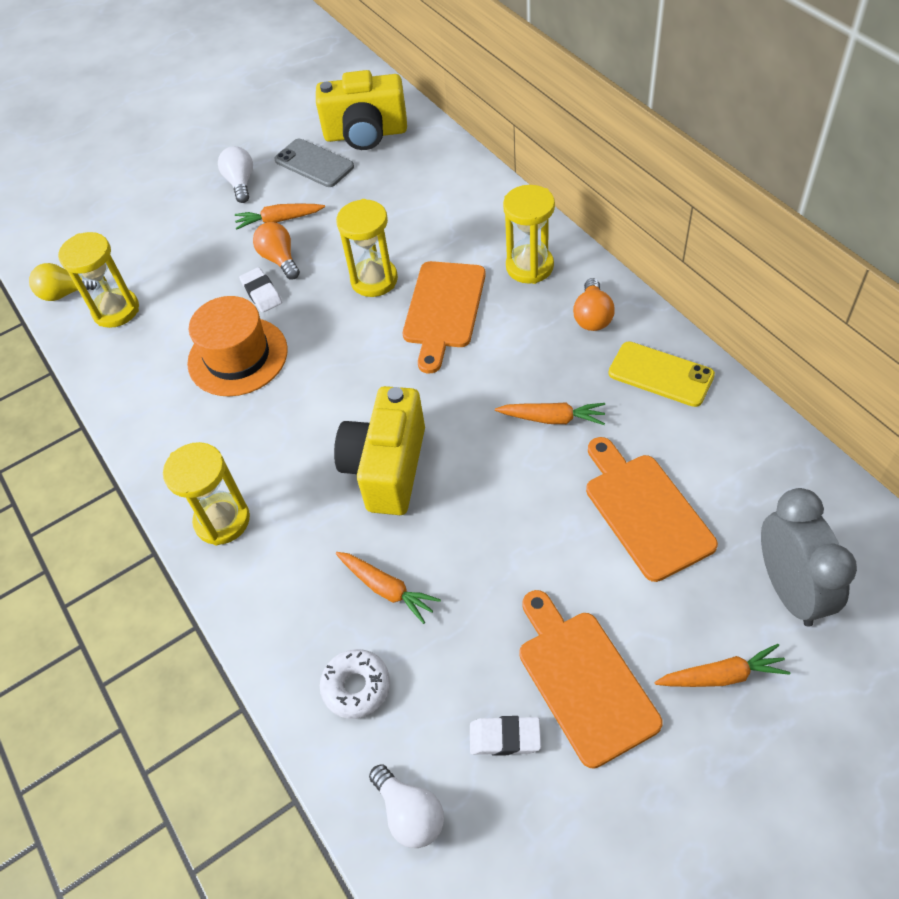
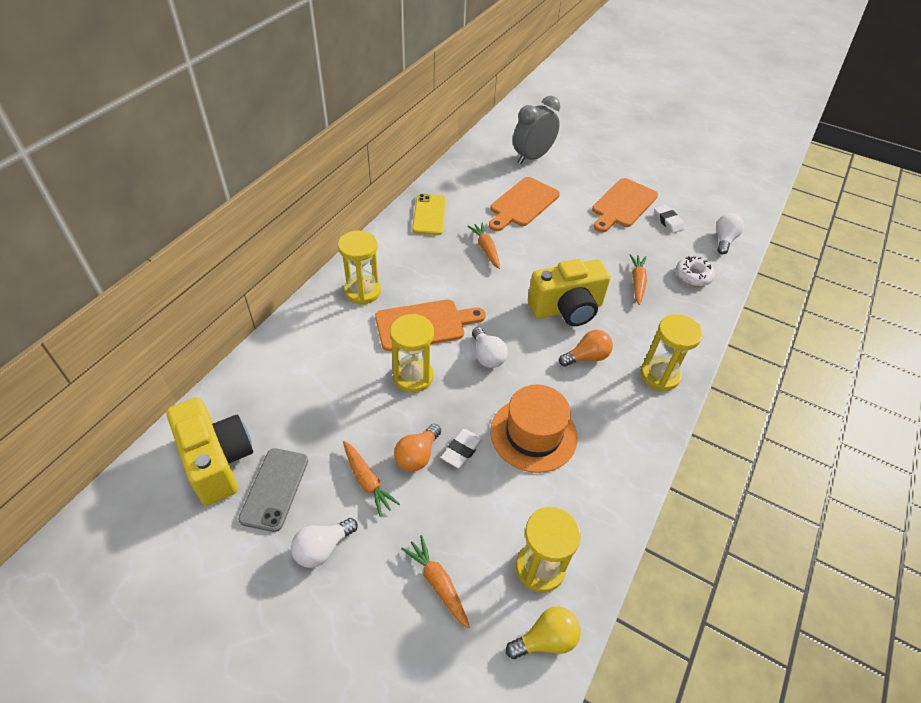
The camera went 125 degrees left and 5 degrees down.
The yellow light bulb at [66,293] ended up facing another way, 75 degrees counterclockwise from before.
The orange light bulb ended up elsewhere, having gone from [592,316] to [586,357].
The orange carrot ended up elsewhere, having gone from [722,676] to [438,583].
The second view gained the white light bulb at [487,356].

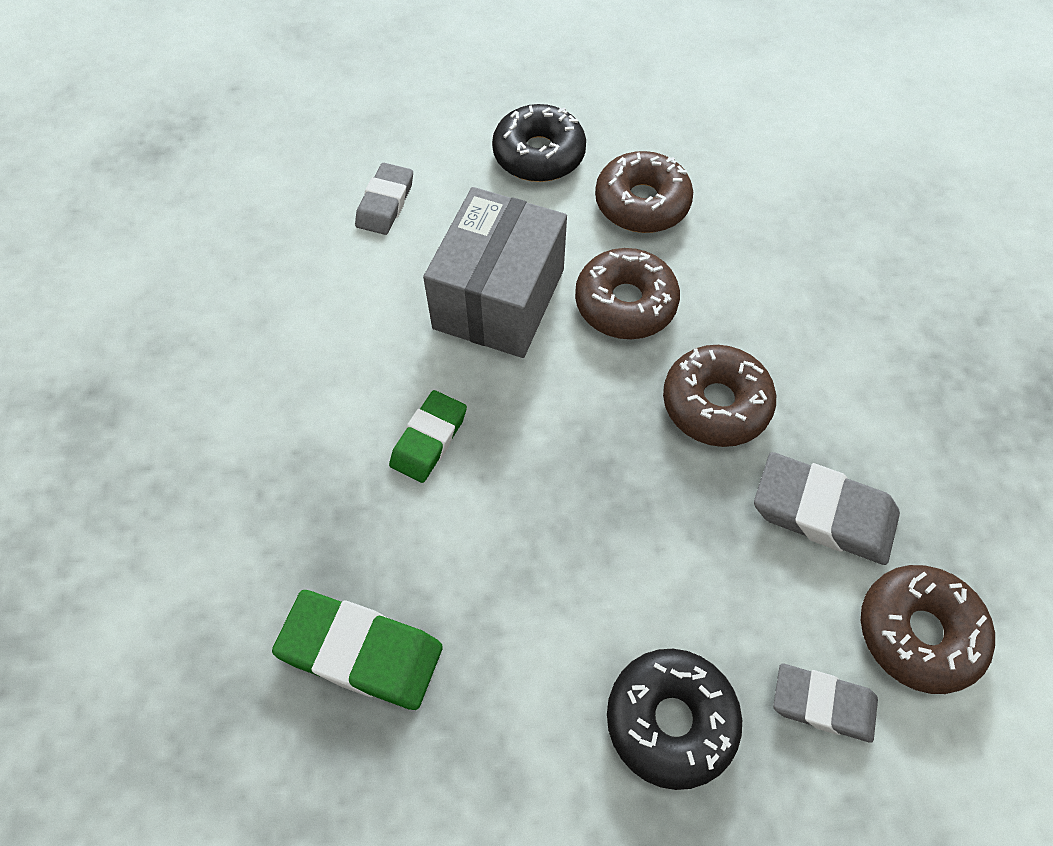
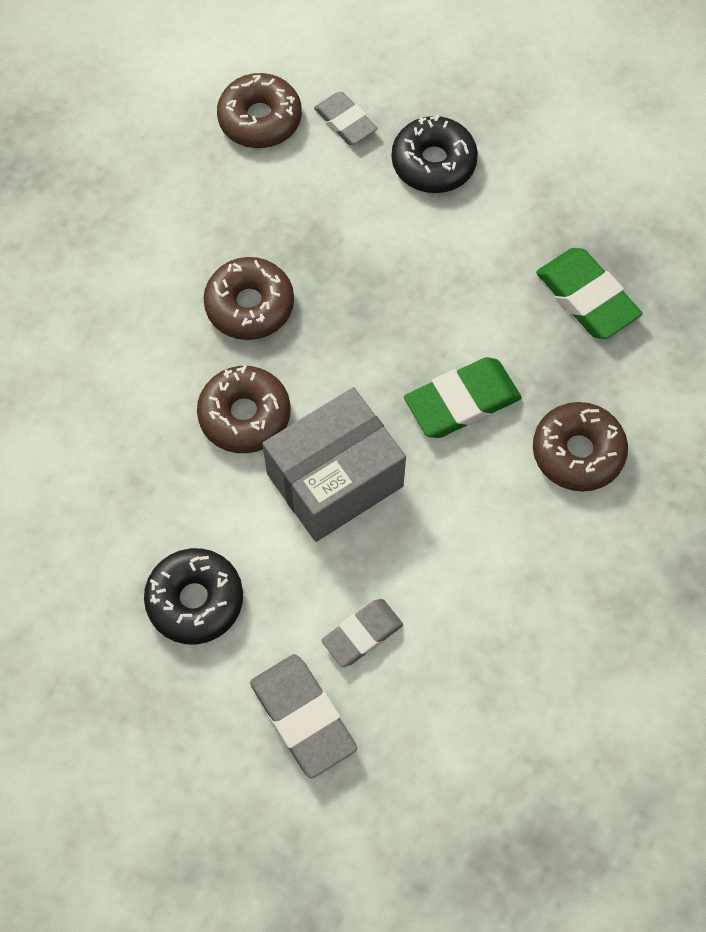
The camera went 145 degrees left and 5 degrees up.
The size of the green eraser at [429,439] changed by a factor of 1.51.
The brown donut ended up elsewhere, having gone from [642,203] to [577,452].
The grey eraser ended up elsewhere, having gone from [823,512] to [303,717].

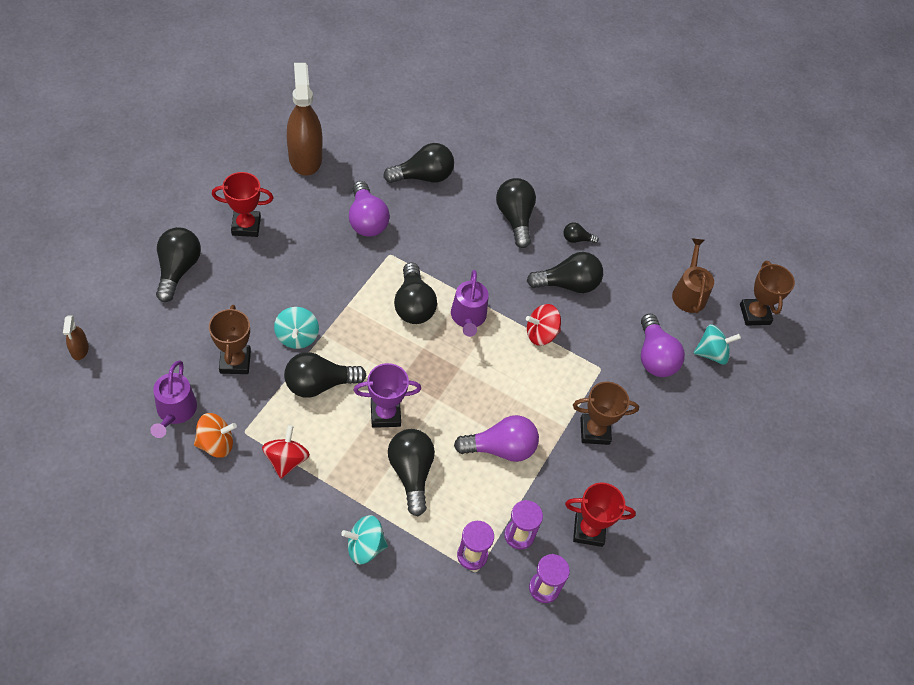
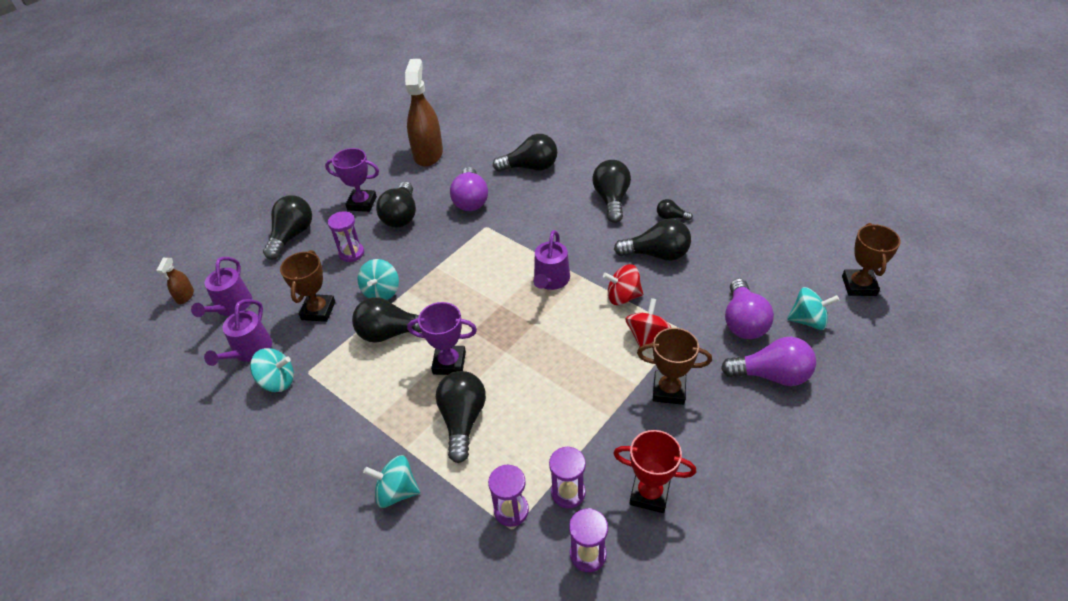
The camera went 20 degrees right and 10 degrees down.
What was the orange spinning top at [216,444] turned into the turquoise spinning top at [277,381].
What was the red trophy at [246,226] turned into the purple trophy at [362,203].
The red spinning top ended up elsewhere, having gone from [286,460] to [646,336].
The black light bulb ended up elsewhere, having gone from [413,305] to [401,216].
The purple light bulb ended up elsewhere, having gone from [500,448] to [771,375].
The second view lost the brown watering can at [689,293].
The second view gained the purple watering can at [231,306].
The second view gained the purple hourglass at [351,253].

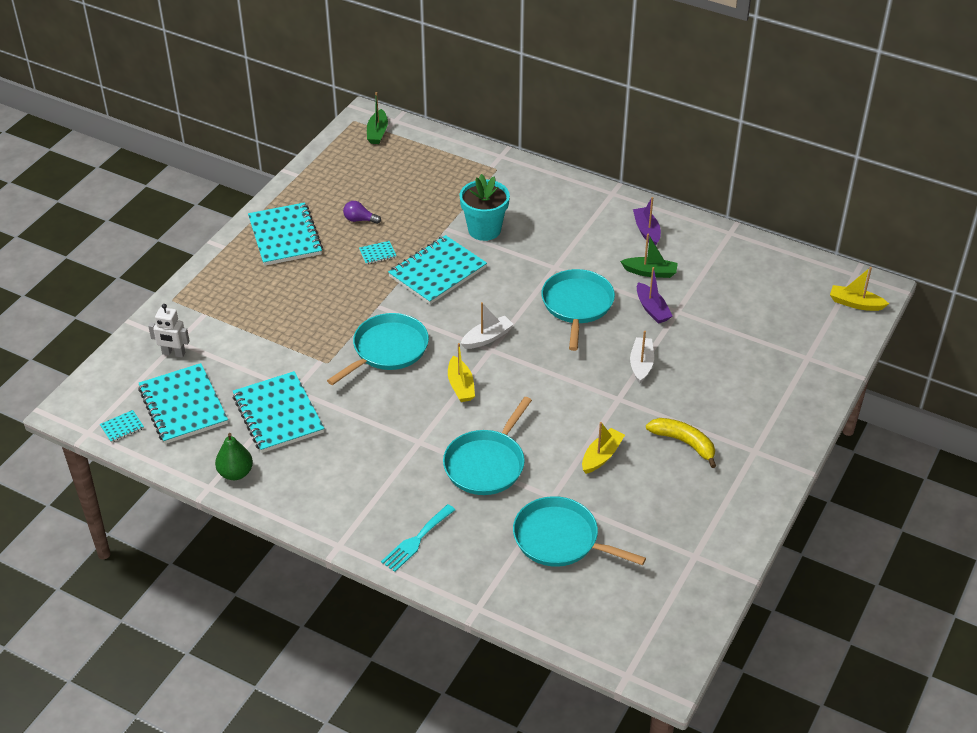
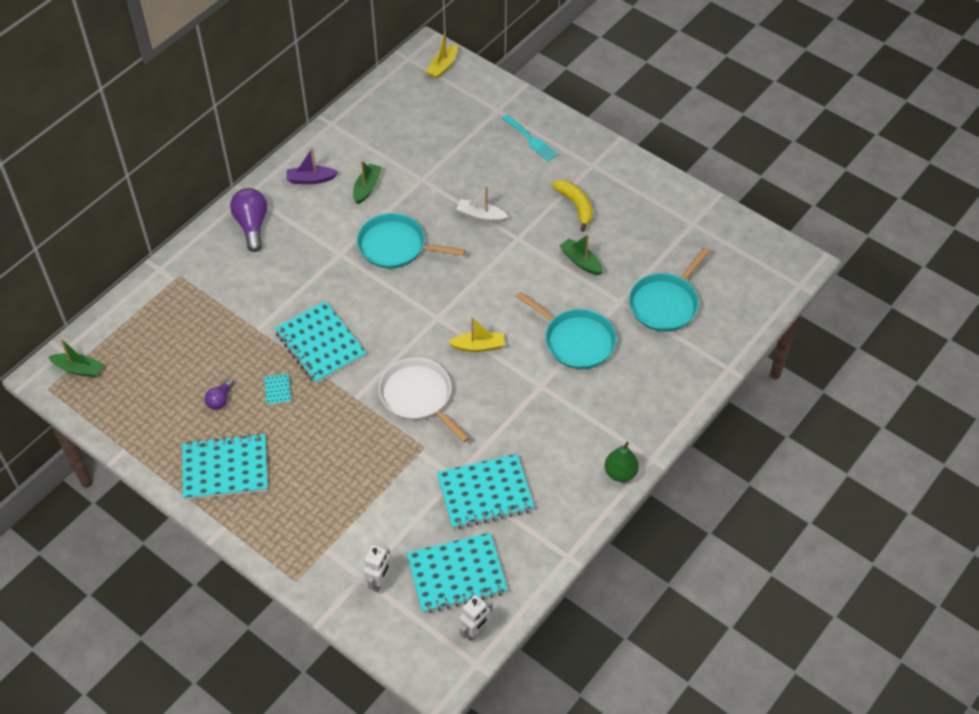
The camera went 80 degrees left and 10 degrees up.
Where the turquoise notebook stood at [122,427], the white robot came to stand at [475,631].
The green pear ended up elsewhere, having gone from [235,473] to [620,473].
What was the turquoise pan at [387,349] turned into the white pan at [418,396].
The turquoise fork ended up elsewhere, having gone from [416,540] to [531,140].
The second view lost the turquoise flower pot at [484,230].
The second view lost the white boat at [487,338].
What was the yellow boat at [601,456] turned into the green boat at [581,261].
The second view lost the purple boat at [652,309].
The yellow banana at [684,443] ended up facing another way, 105 degrees clockwise from before.
The second view gained the purple light bulb at [252,225].

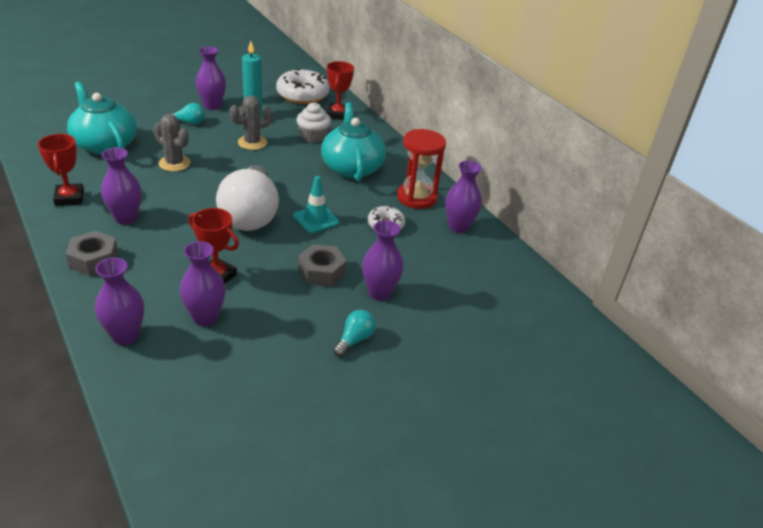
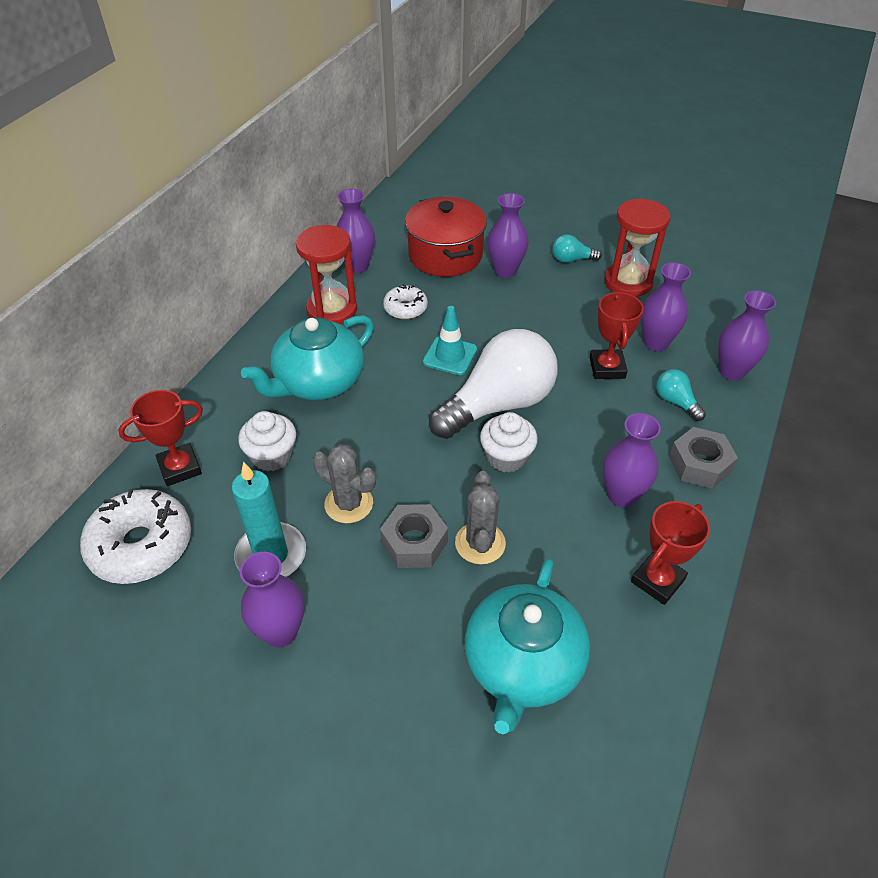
The camera went 120 degrees left and 10 degrees up.
The turquoise light bulb ended up elsewhere, having gone from [188,122] to [676,402].
The grey nut ended up elsewhere, having gone from [321,272] to [414,542].
The second view gained the red pot at [445,255].
The second view gained the white cupcake at [506,457].
The second view gained the red hourglass at [628,282].

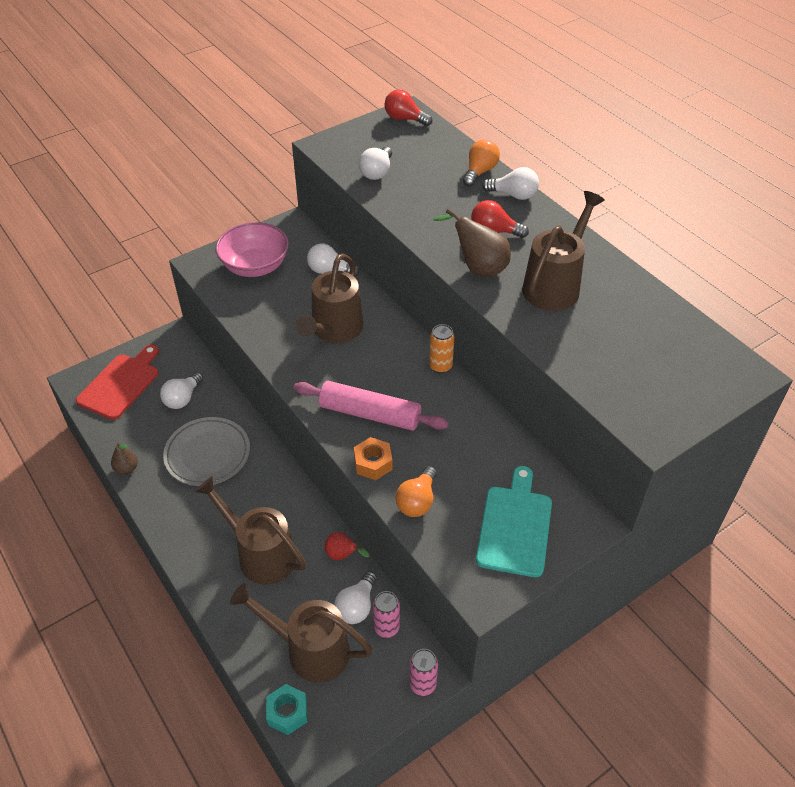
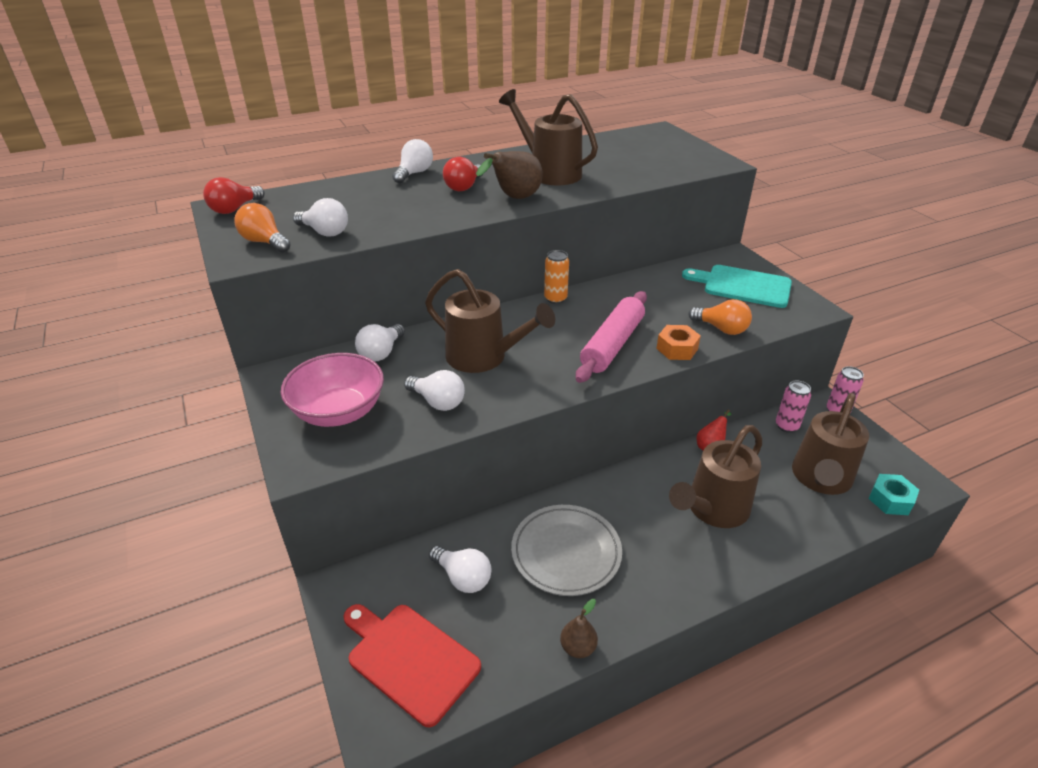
The camera went 80 degrees left and 10 degrees down.
The white light bulb ended up elsewhere, having gone from [357,606] to [438,402].
The orange light bulb ended up elsewhere, having gone from [480,172] to [264,242].

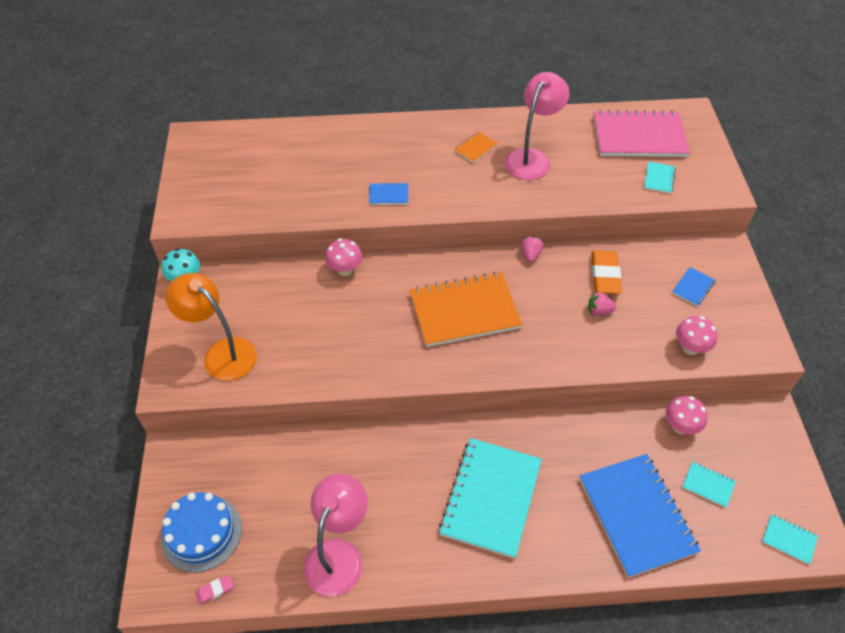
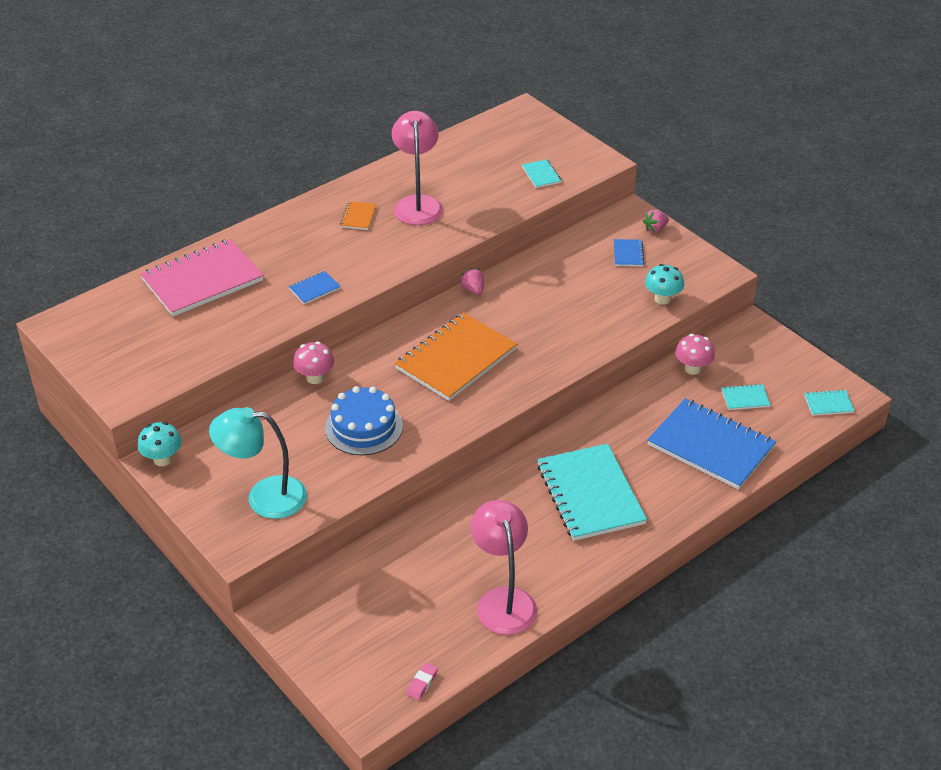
The camera went 35 degrees left and 10 degrees down.
The blue cake ended up elsewhere, having gone from [201,533] to [364,427].
What was the orange lamp at [222,353] turned into the turquoise lamp at [264,497].
The pink strawberry ended up elsewhere, having gone from [599,311] to [655,229].
The second view lost the orange eraser at [605,275].
The pink notebook ended up elsewhere, having gone from [639,136] to [202,280].
What was the pink mushroom at [690,348] turned into the turquoise mushroom at [662,299].

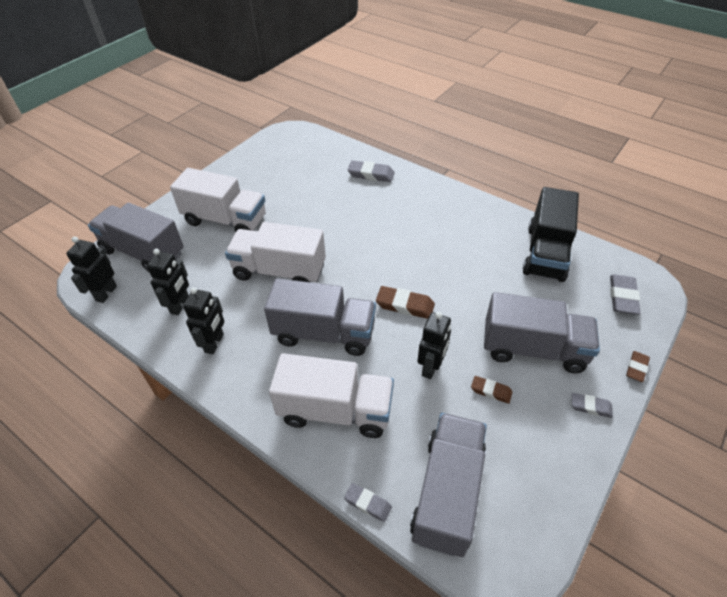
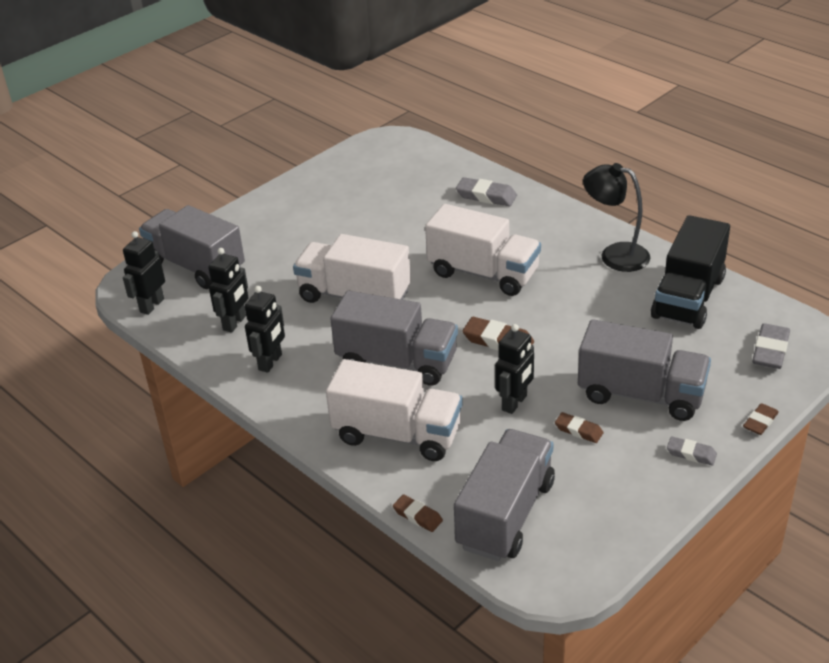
The camera went 10 degrees right and 10 degrees down.
The white truck ended up elsewhere, having gone from [225,220] to [483,273].
What was the grey eraser at [368,503] turned into the brown eraser at [417,516].
The second view gained the black lamp at [615,255].

